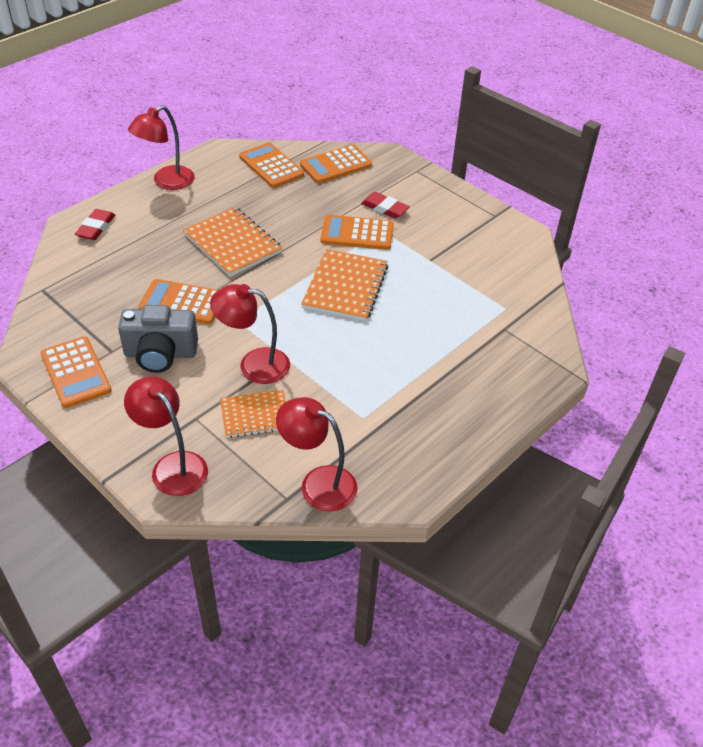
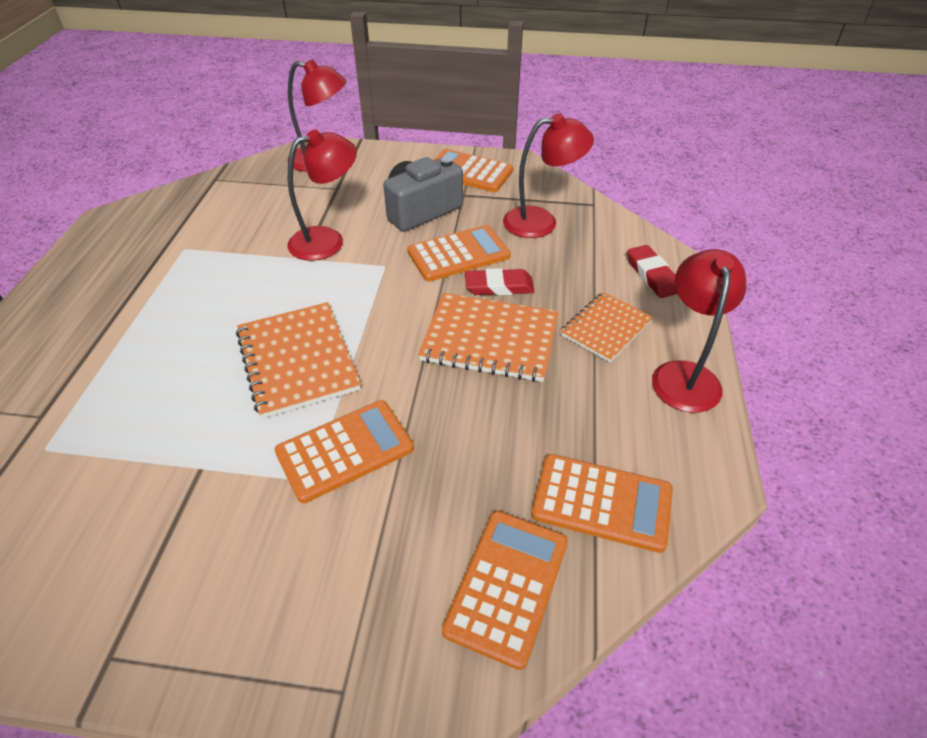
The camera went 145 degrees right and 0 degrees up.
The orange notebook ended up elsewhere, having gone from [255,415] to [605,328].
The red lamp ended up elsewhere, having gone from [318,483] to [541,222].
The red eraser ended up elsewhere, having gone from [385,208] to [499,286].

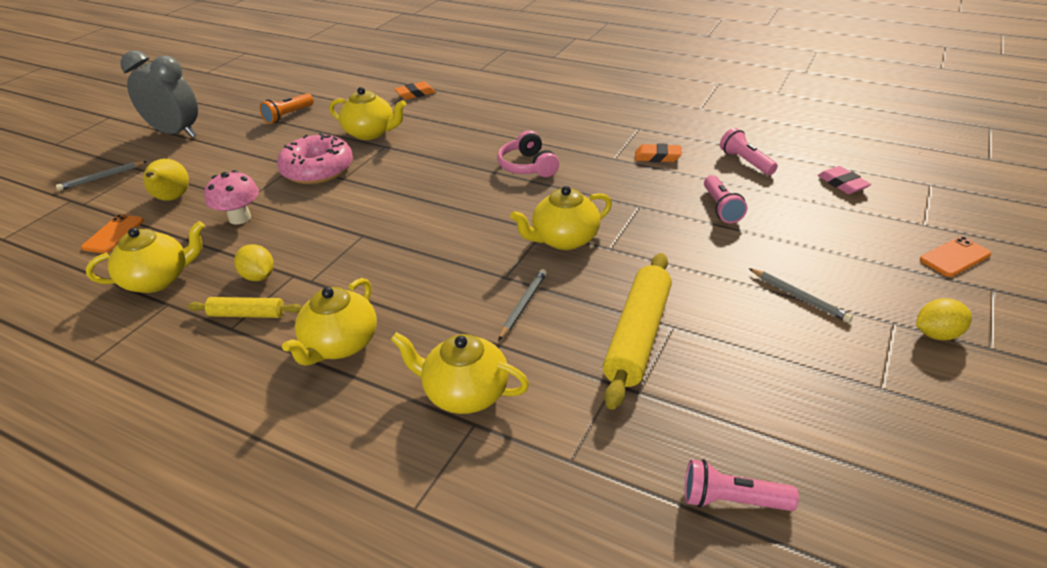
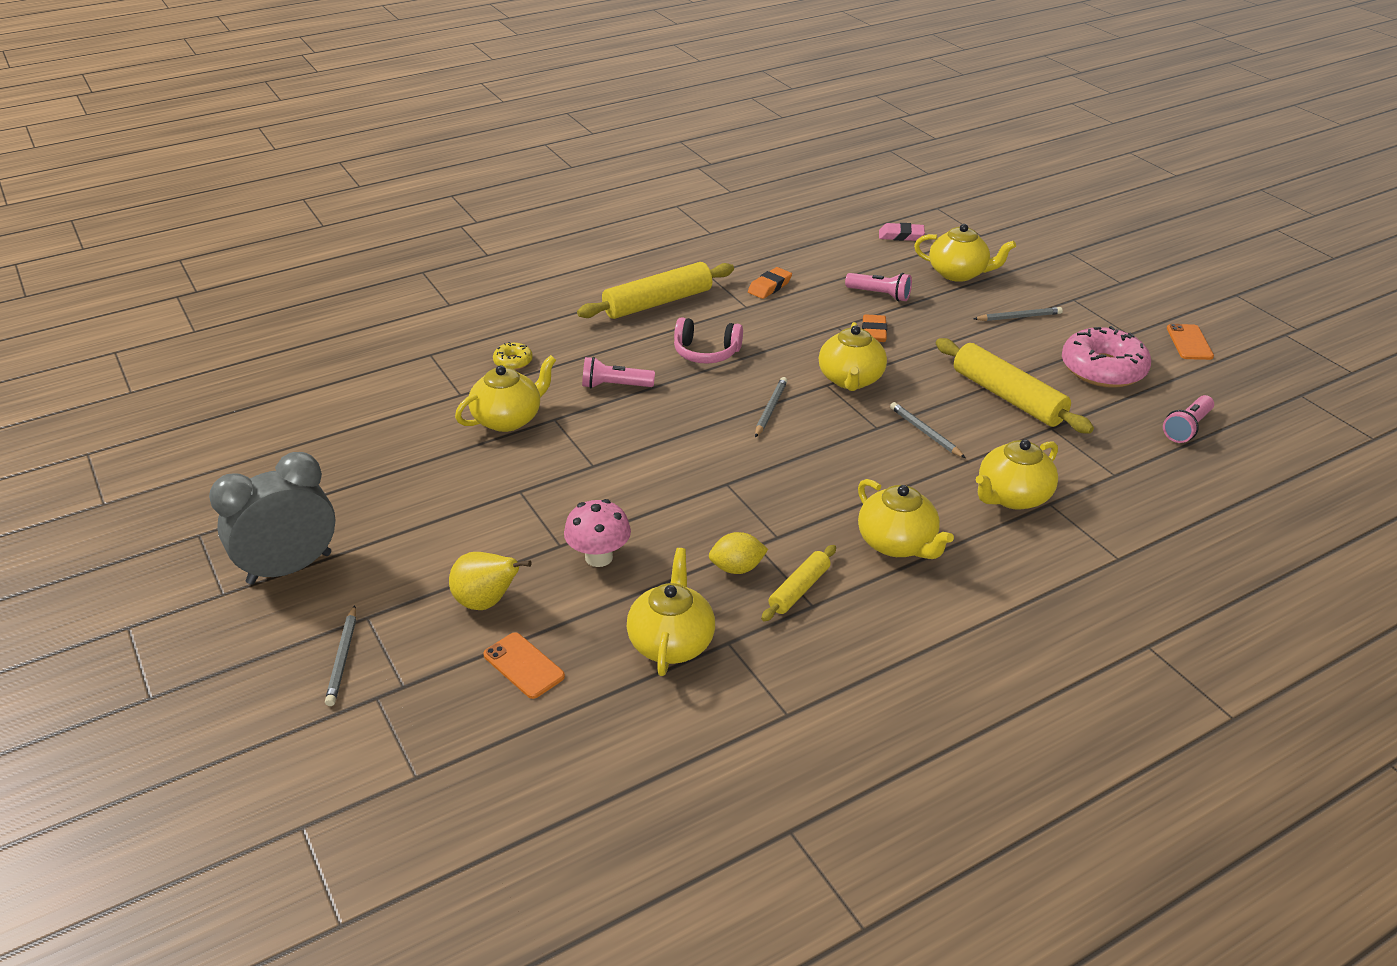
The camera went 60 degrees left and 0 degrees up.
The second view lost the orange flashlight at [288,116].
The pink donut ended up elsewhere, having gone from [318,170] to [1103,369].
The orange eraser ended up elsewhere, having gone from [415,94] to [874,332].
The pink flashlight ended up elsewhere, having gone from [745,162] to [615,386].
The second view lost the yellow lemon at [937,334].
The orange phone ended up elsewhere, having gone from [954,257] to [1189,342].
The second view gained the yellow donut at [513,362].
The second view gained the yellow rolling pin at [657,303].
The second view gained the grey pencil at [770,409].
The second view gained the yellow teapot at [958,273].

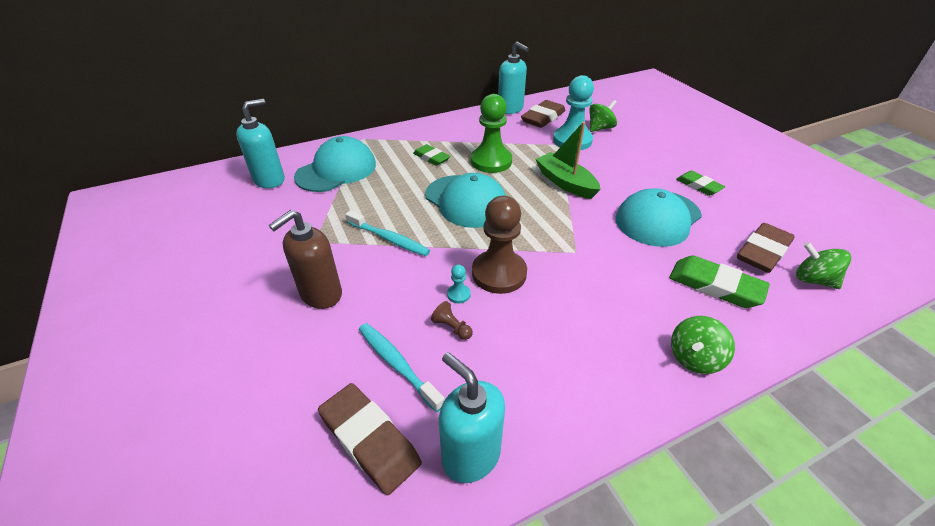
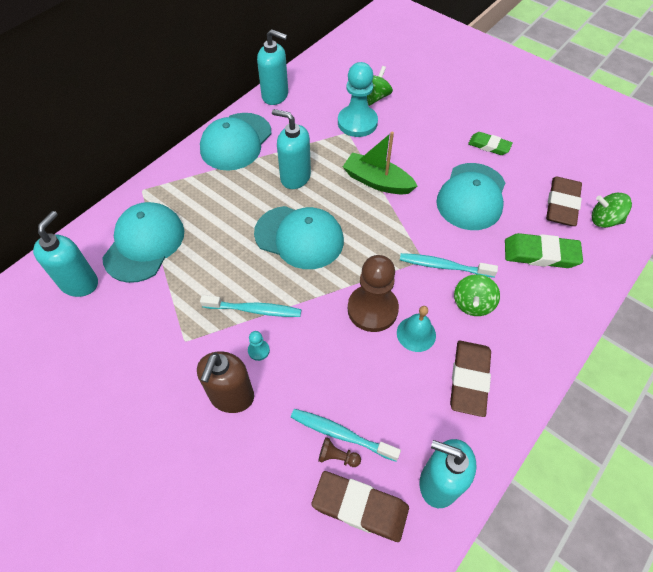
The camera went 25 degrees left and 15 degrees up.
The second view lost the green eraser at [431,158].
The brown pawn ended up elsewhere, having gone from [452,327] to [337,456].
The turquoise pawn ended up elsewhere, having gone from [458,294] to [258,350].
Where the green pawn stood at [491,161], the turquoise soap dispenser came to stand at [295,177].
The brown eraser ended up elsewhere, having gone from [543,118] to [469,379].
The green spinning top ended up elsewhere, having gone from [694,358] to [472,304].
The second view gained the turquoise cap at [236,141].
The second view gained the turquoise bell at [416,334].
The second view gained the turquoise toothbrush at [444,266].

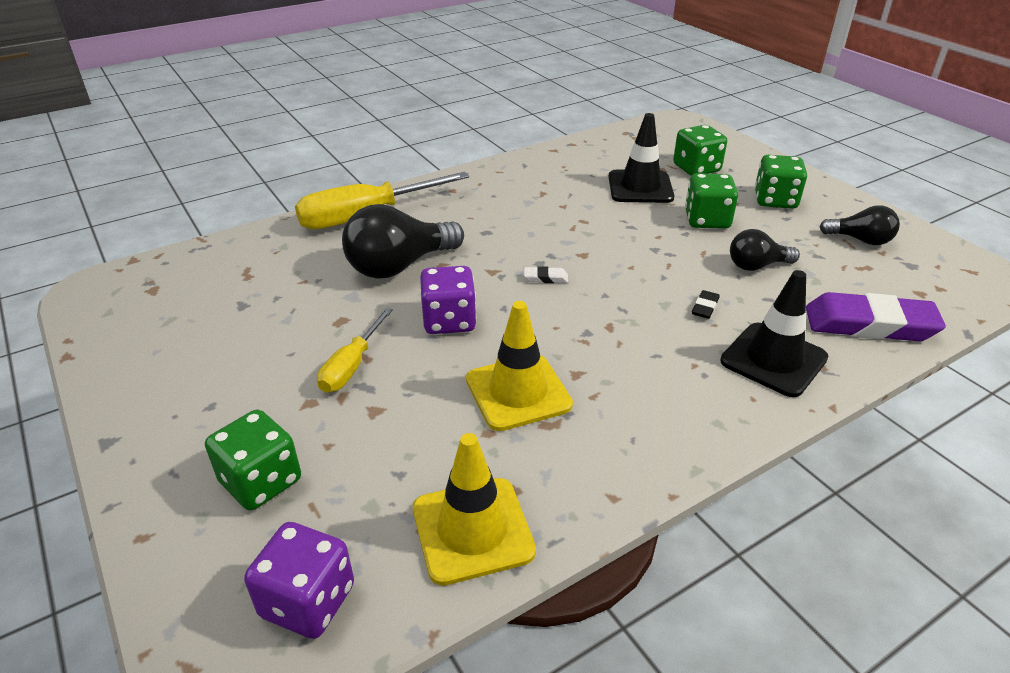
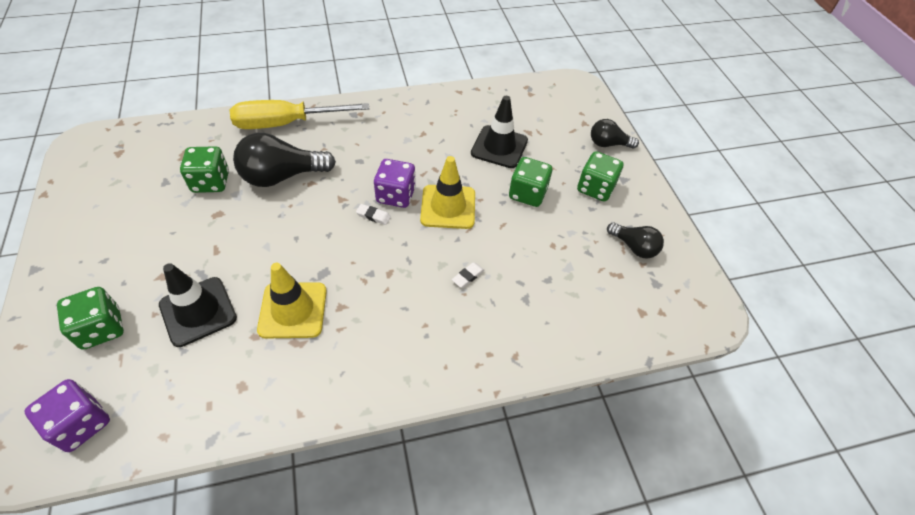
The camera went 15 degrees right and 15 degrees up.
The second view lost the yellow screwdriver at [352,366].
The yellow traffic cone ended up elsewhere, having gone from [472,530] to [448,207].
The purple dice ended up elsewhere, having gone from [449,321] to [396,195].
The green dice ended up elsewhere, having gone from [696,168] to [211,182].
What was the black eraser at [705,307] turned into the white eraser at [468,276].
The black traffic cone ended up elsewhere, having gone from [773,359] to [198,311].
The black light bulb ended up elsewhere, having gone from [757,266] to [608,144].
The second view lost the purple eraser at [869,325].

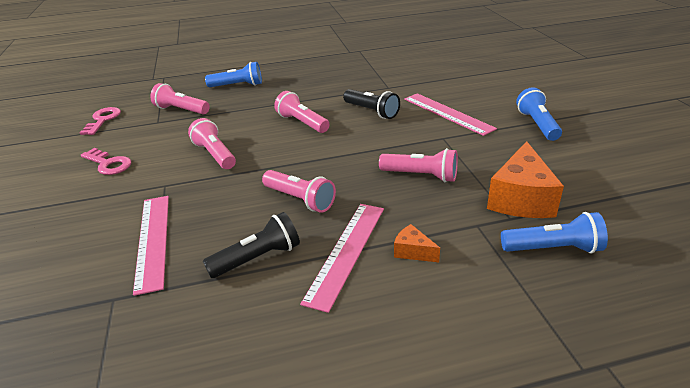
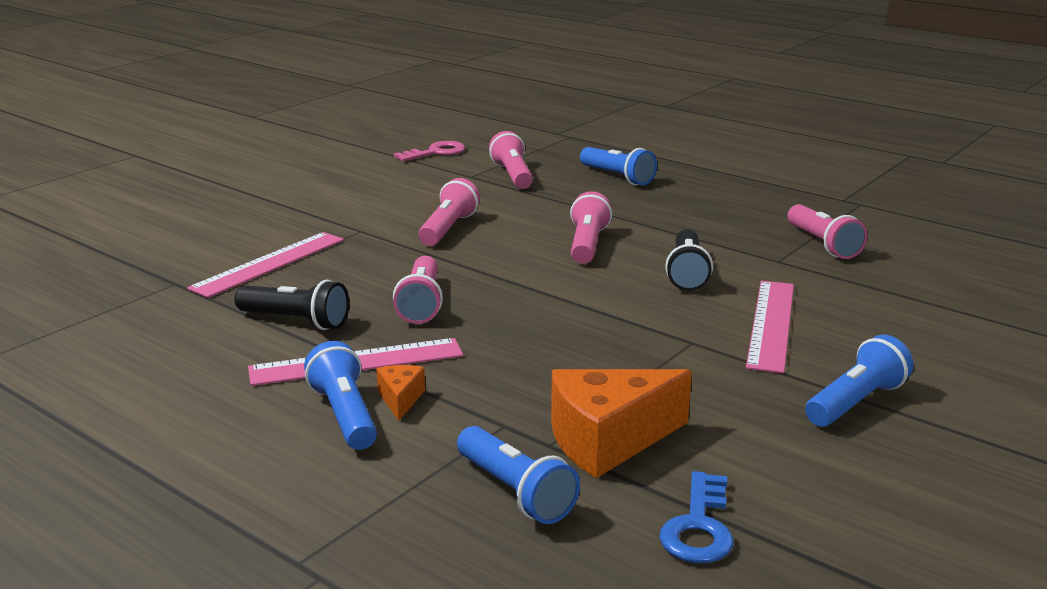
The camera went 50 degrees right and 10 degrees down.
The second view lost the pink key at [108,164].
The pink flashlight ended up elsewhere, having gone from [421,176] to [823,244].
The second view gained the blue flashlight at [345,415].
The second view gained the blue key at [699,527].

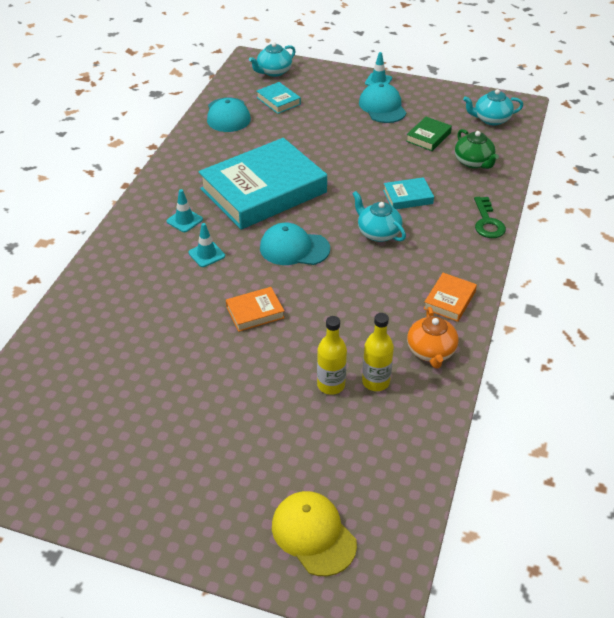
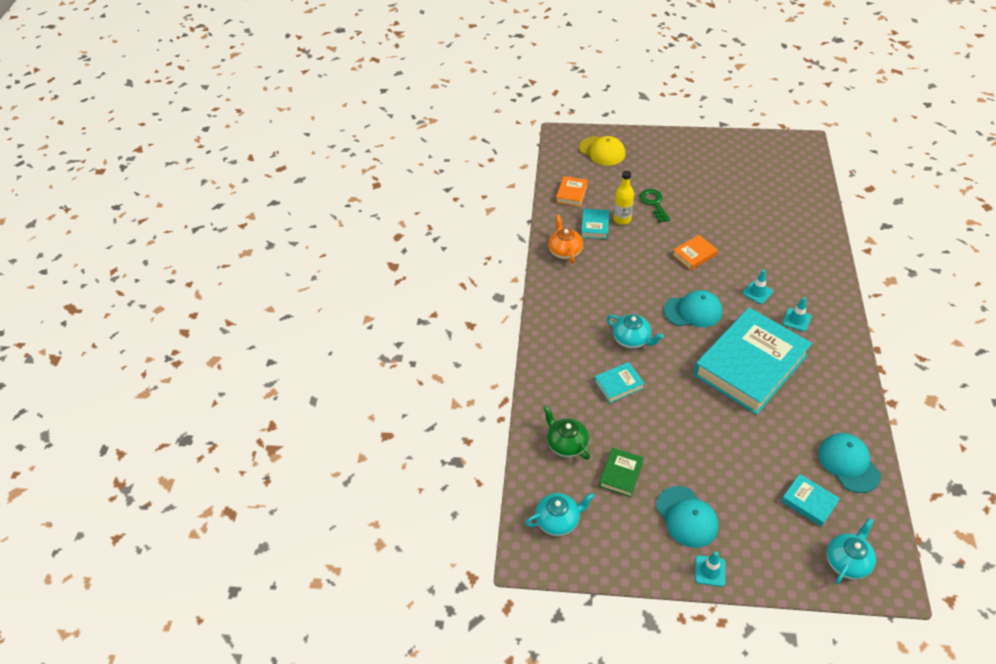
The camera went 170 degrees right and 5 degrees up.
Where the yellow bottle stood at [375,382], the turquoise book came to stand at [595,226].
The orange book ended up elsewhere, having gone from [449,300] to [571,193].
The green key ended up elsewhere, having gone from [487,222] to [654,203].

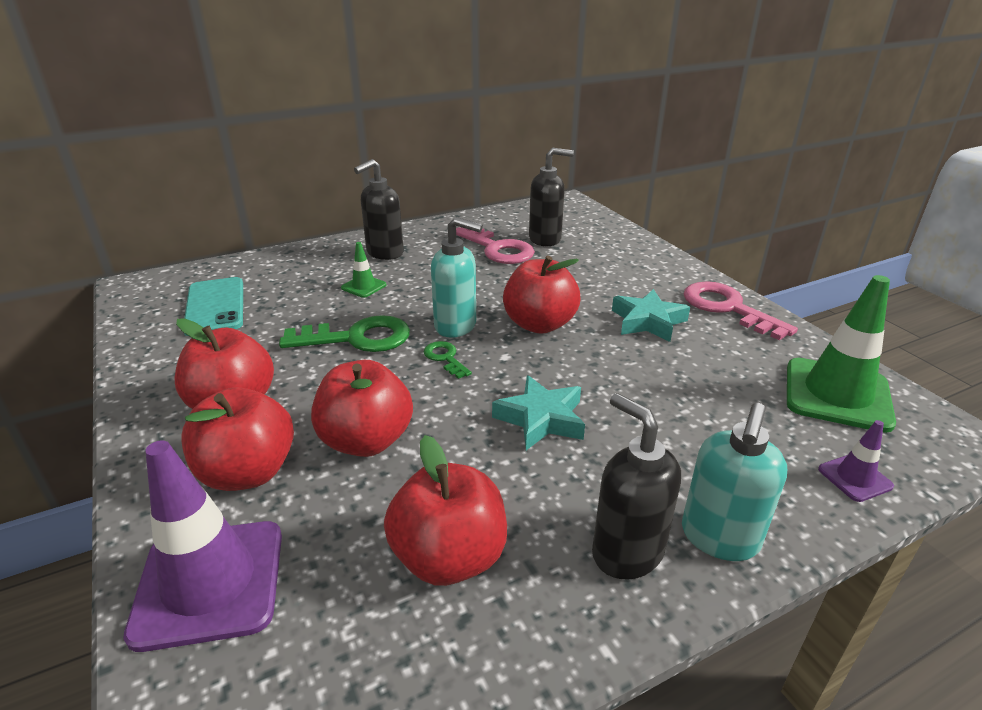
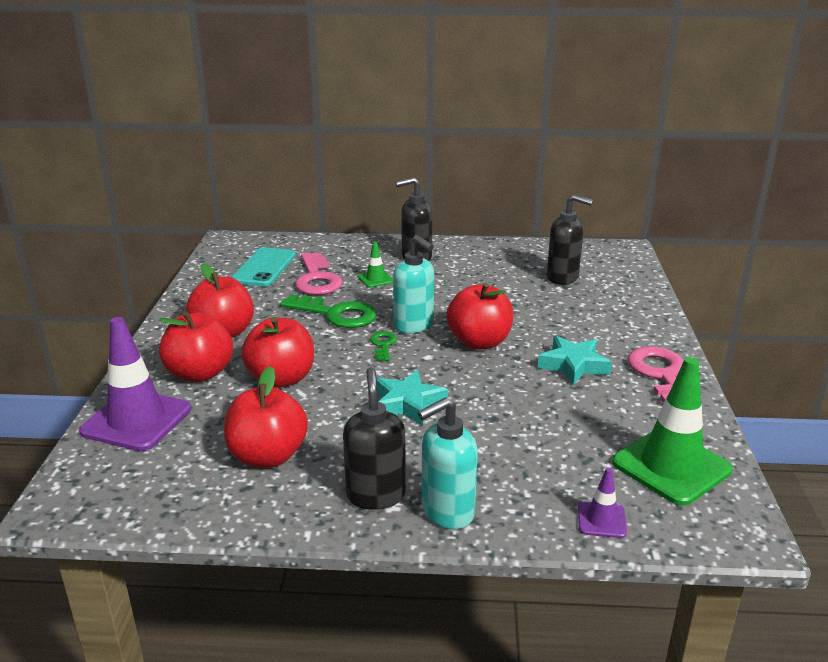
The camera went 30 degrees right and 5 degrees down.
The pink key ended up elsewhere, having gone from [497,249] to [317,279].

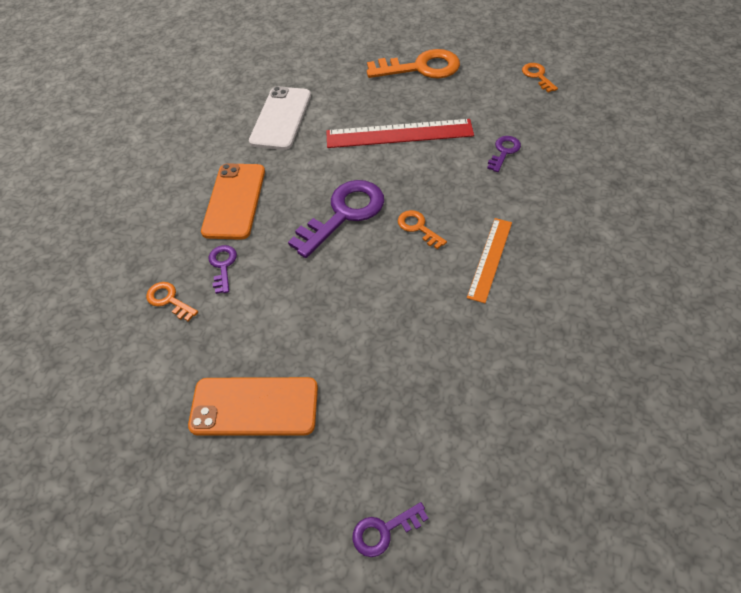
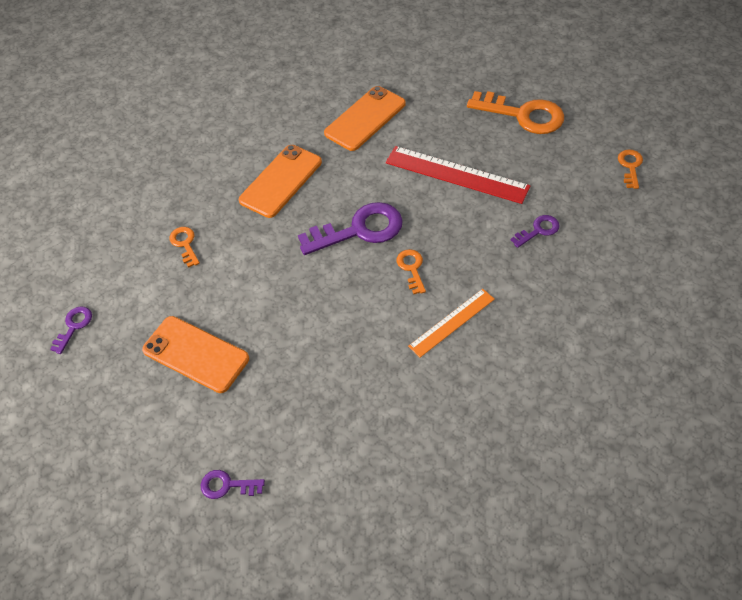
The camera went 30 degrees right and 0 degrees up.
The purple key ended up elsewhere, having gone from [223,265] to [74,326].
What was the white phone at [281,118] turned into the orange phone at [365,118].

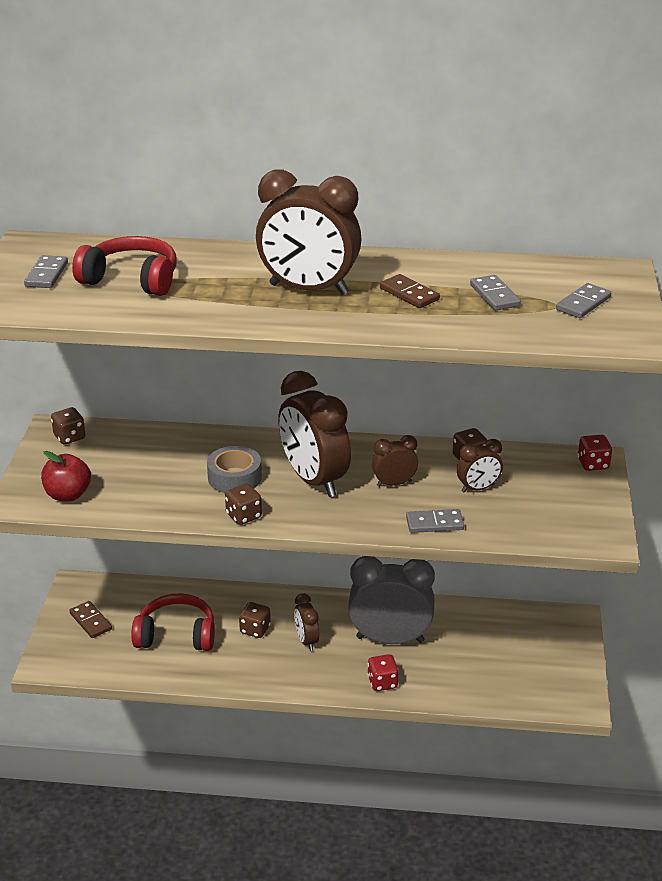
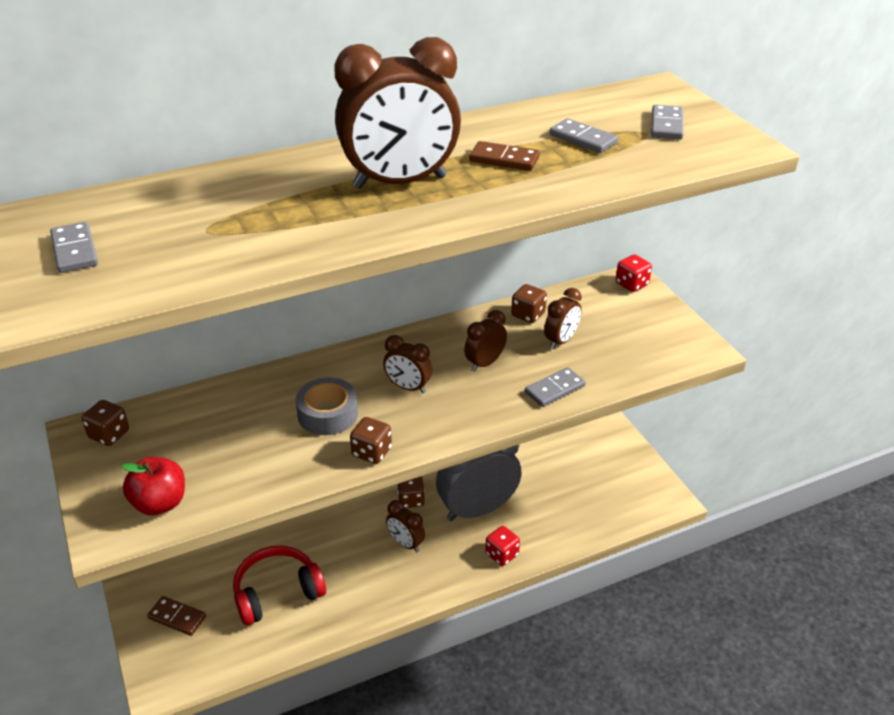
The camera went 30 degrees left and 5 degrees up.
The second view lost the red headphones at [131,279].
The brown dice ended up elsewhere, having gone from [255,629] to [411,500].
The size of the brown clock at [314,480] changed by a factor of 0.49.

